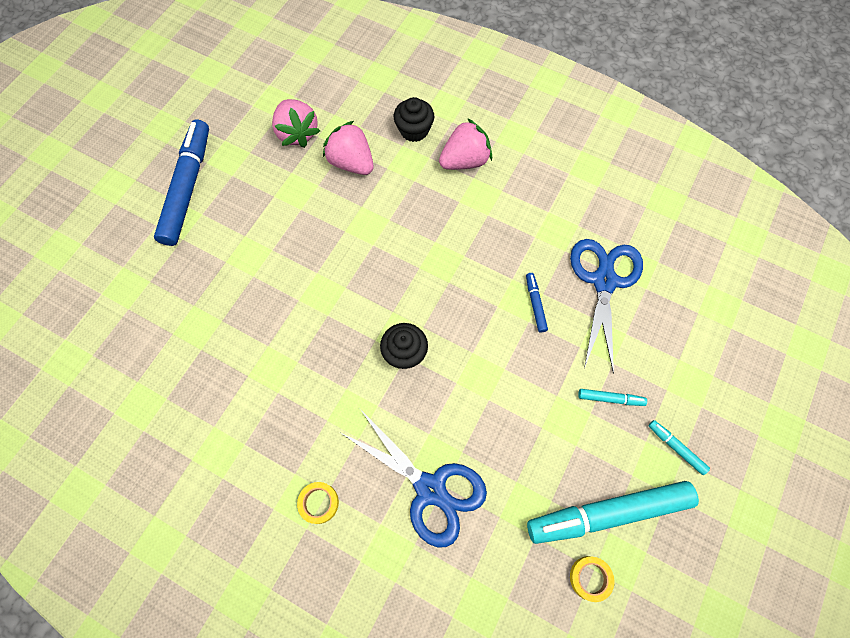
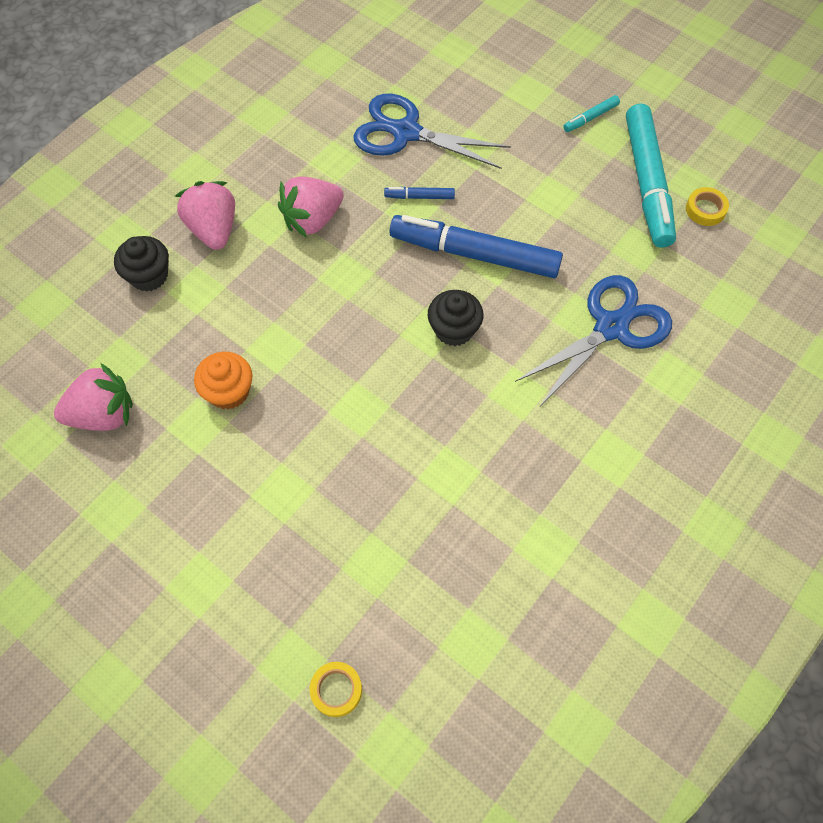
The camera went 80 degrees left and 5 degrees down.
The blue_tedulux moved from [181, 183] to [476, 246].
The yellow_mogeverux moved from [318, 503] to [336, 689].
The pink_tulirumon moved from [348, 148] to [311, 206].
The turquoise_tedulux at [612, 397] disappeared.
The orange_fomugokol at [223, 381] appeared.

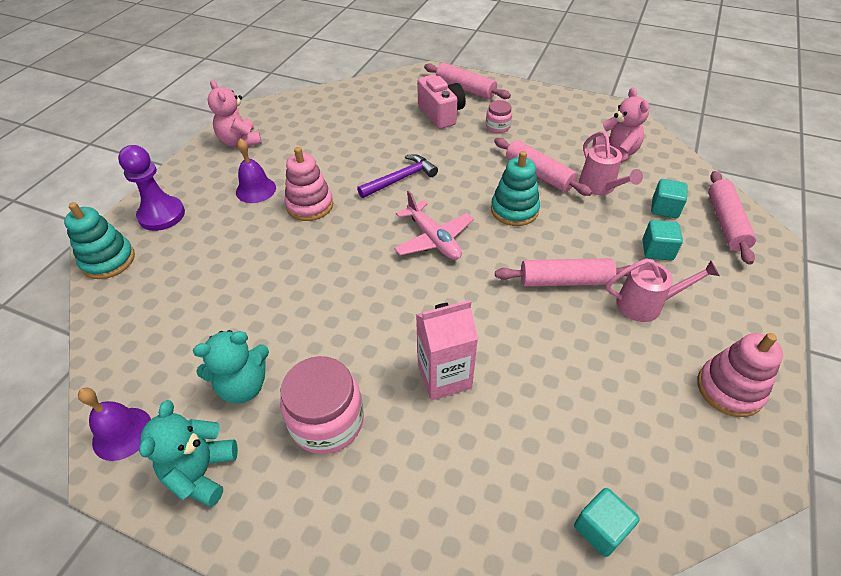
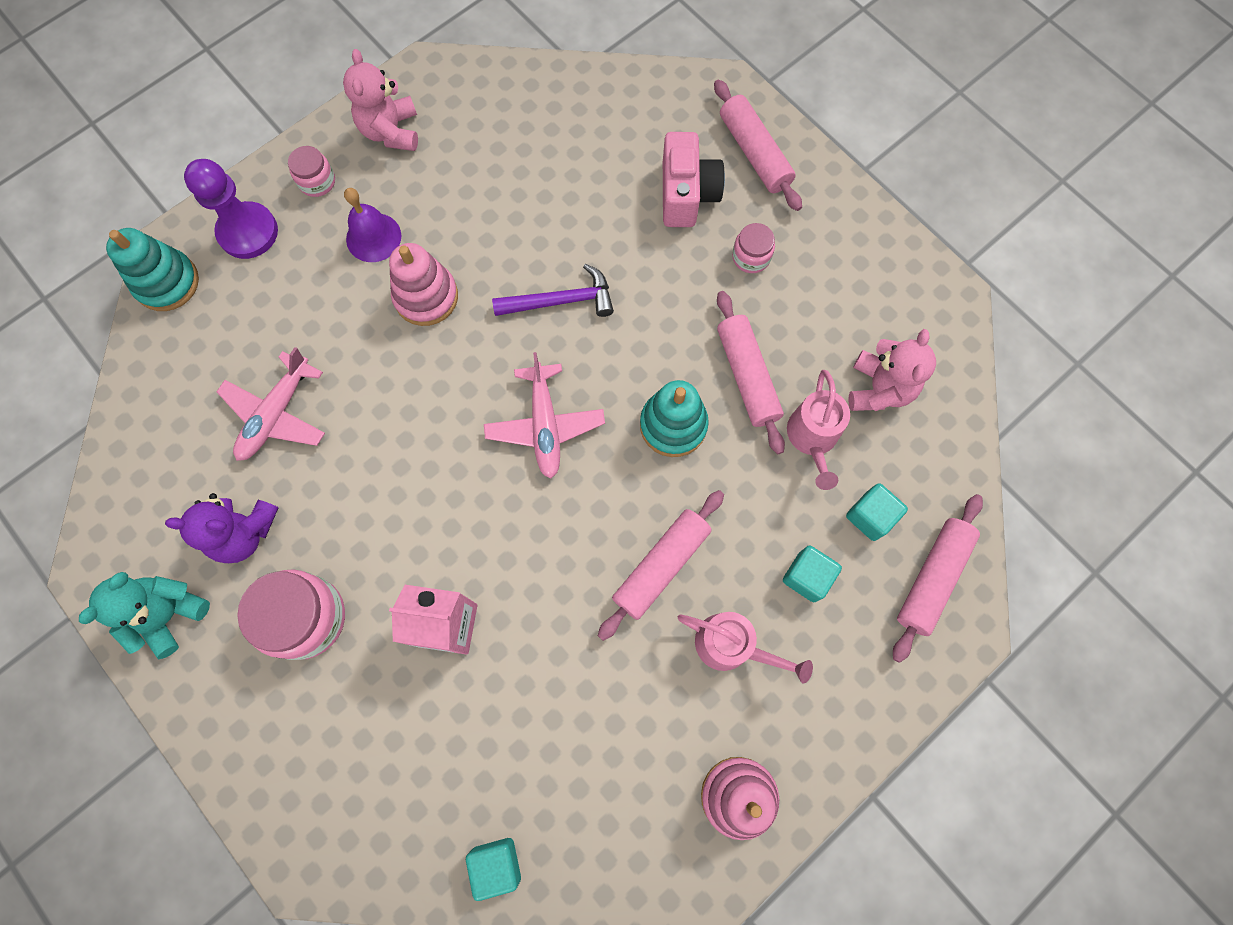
The camera went 25 degrees right and 25 degrees up.
The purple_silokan at [114, 424] disappeared.
The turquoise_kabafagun at [231, 367] became the purple_kabafagun at [222, 528].
The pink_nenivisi at [563, 272] turned 75 degrees counterclockwise.
The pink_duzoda at [270, 404] appeared.
The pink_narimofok at [311, 171] appeared.

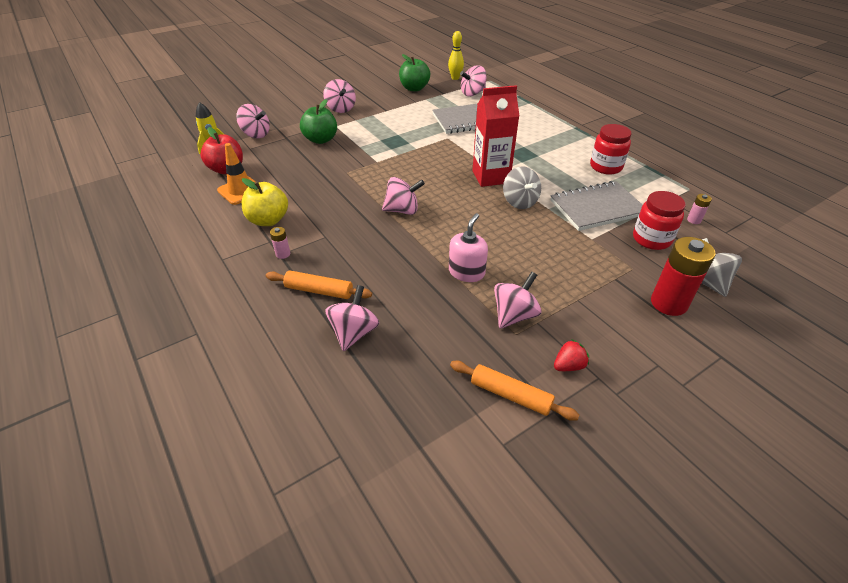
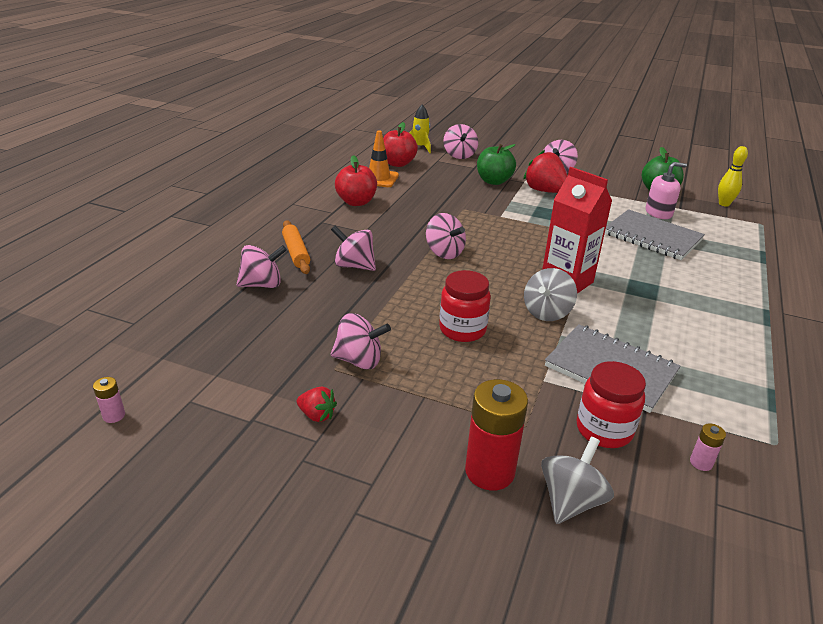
The camera went 55 degrees right and 10 degrees down.
The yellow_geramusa at [265, 202] became the red_geramusa at [356, 180].
The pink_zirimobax moved from [280, 243] to [109, 400].
The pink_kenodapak moved from [468, 247] to [666, 190].
The orange_nenivisi at [514, 391] disappeared.
The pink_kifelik moved from [473, 80] to [353, 248].
The red_narimofok moved from [611, 149] to [465, 306].
The red_tulirumon at [545, 171] appeared.

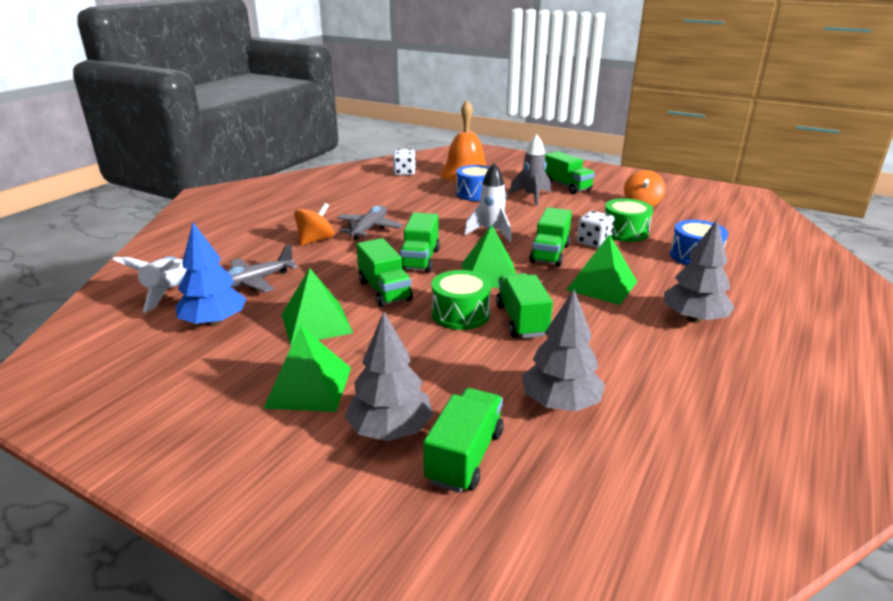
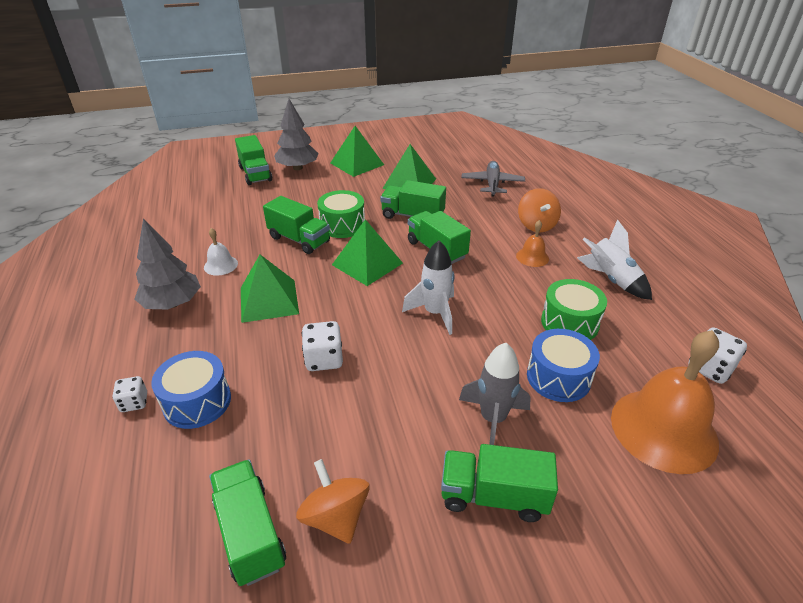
The camera went 135 degrees right and 10 degrees up.
The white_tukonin moved from [150, 284] to [614, 259].
The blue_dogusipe at [210, 274] disappeared.
The grey_duzoda at [370, 223] was replaced by the orange_silokan at [532, 243].
The grey_dogusipe at [563, 350] disappeared.
The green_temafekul moved from [550, 237] to [247, 522].
The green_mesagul moved from [629, 220] to [574, 309].
The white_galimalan at [129, 394] appeared.
The white_silokan at [221, 252] appeared.

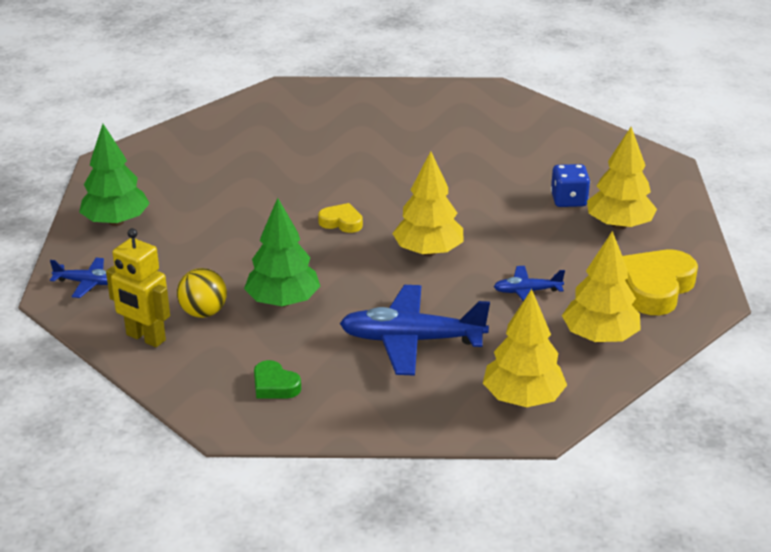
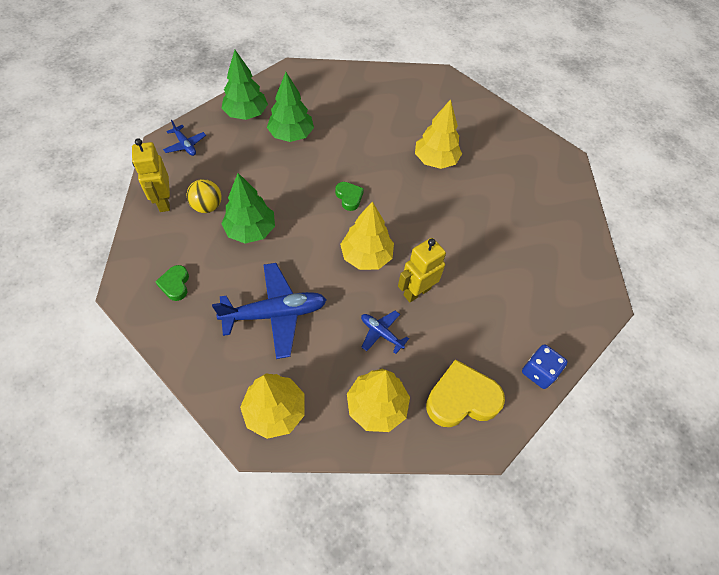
The camera went 40 degrees right and 25 degrees up.
The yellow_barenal at [340, 218] became the green_barenal at [349, 196].
The blue_duzoda at [415, 330] turned 120 degrees clockwise.
The blue_galimalan moved from [570, 185] to [544, 366].
The yellow_dogusipe moved from [622, 178] to [438, 134].
The green_dogusipe at [290, 107] appeared.
The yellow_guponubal at [422, 270] appeared.

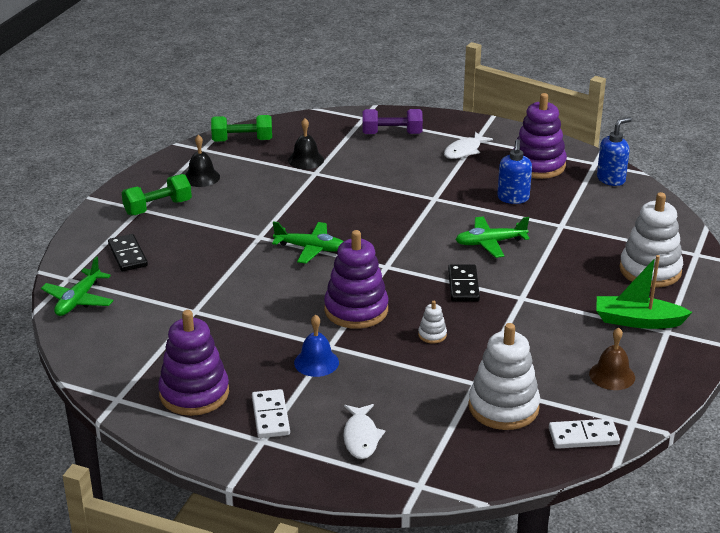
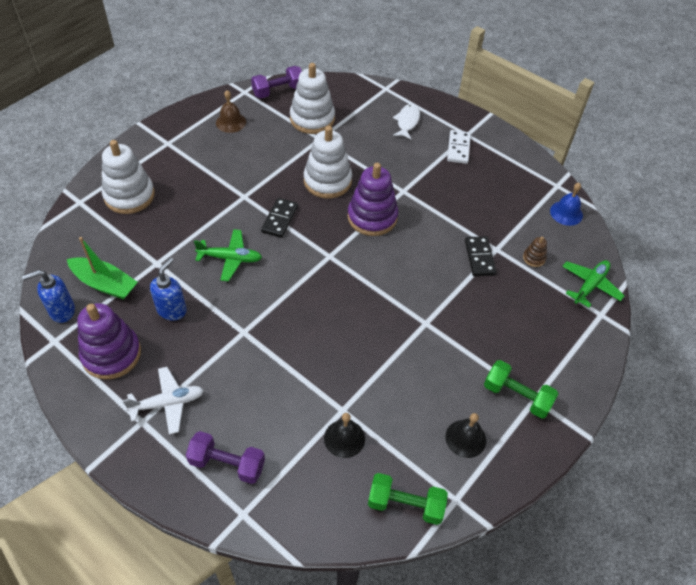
The camera went 165 degrees left and 20 degrees up.
The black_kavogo moved from [128, 252] to [481, 256].
The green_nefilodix at [156, 195] turned 45 degrees clockwise.
The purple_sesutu at [193, 363] disappeared.
The green_duzoda at [308, 242] disappeared.
The blue_silokan moved from [316, 345] to [566, 204].
The white_sesutu at [432, 322] changed to 2.30 times the size.
The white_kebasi at [468, 145] was replaced by the white_duzoda at [163, 400].
The white_kavogo at [584, 434] was replaced by the purple_nefilodix at [276, 82].
The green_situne moved from [644, 292] to [102, 268].
The brown_sesutu at [535, 251] appeared.

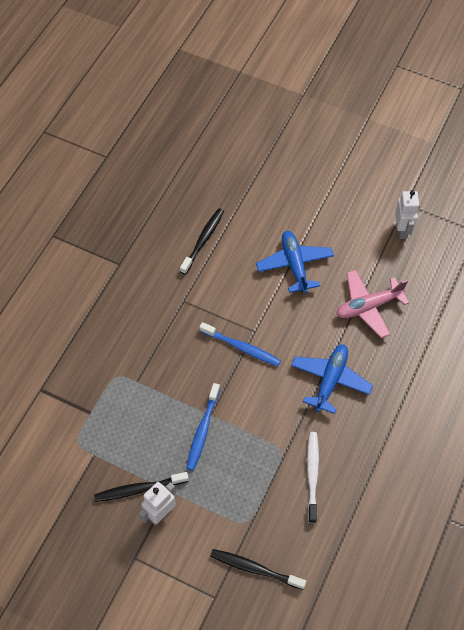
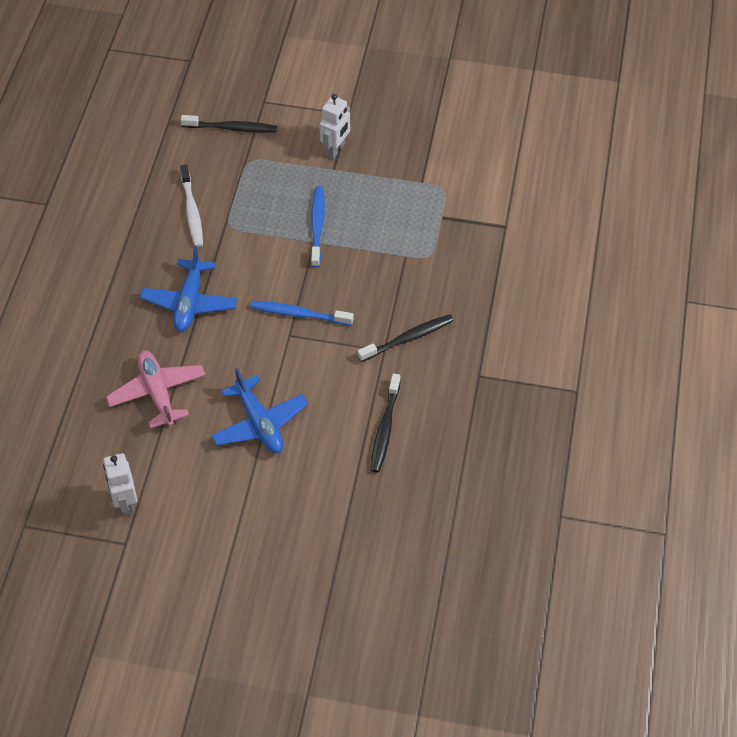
The camera went 165 degrees right and 5 degrees down.
The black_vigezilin moved from [141, 487] to [405, 338].
The pink_duzoda at [372, 304] turned 75 degrees counterclockwise.

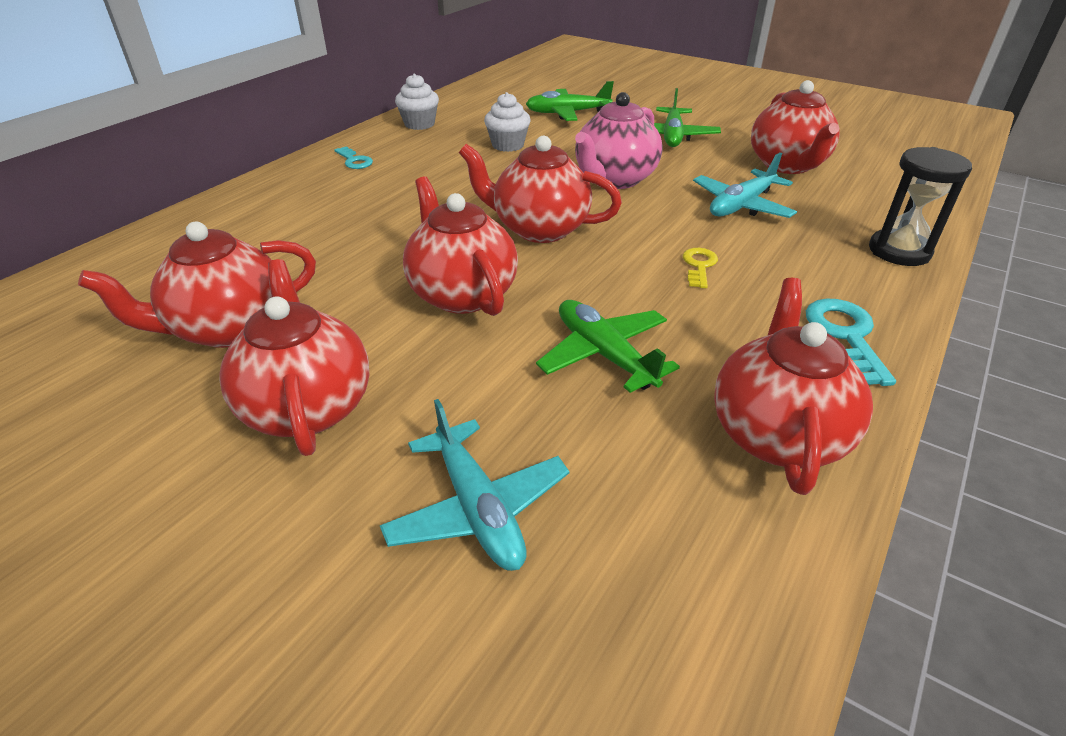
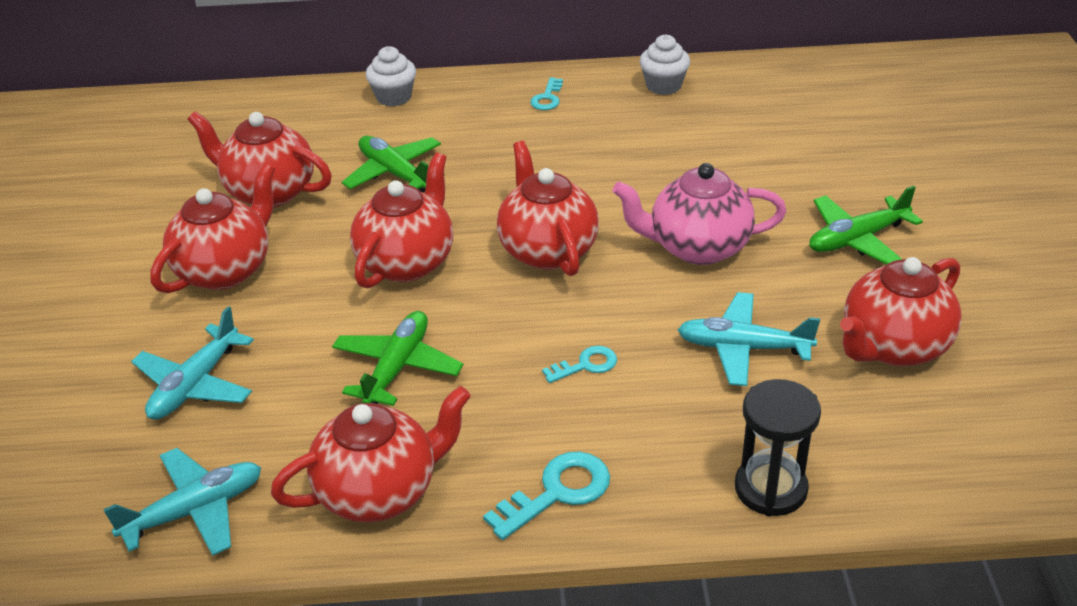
The camera went 55 degrees right and 0 degrees up.
The white_fomugokol moved from [507, 122] to [390, 76].
The green_duzoda moved from [570, 101] to [393, 164].
The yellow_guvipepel at [700, 268] became the turquoise_guvipepel at [579, 364].
The turquoise_duzoda at [182, 502] appeared.

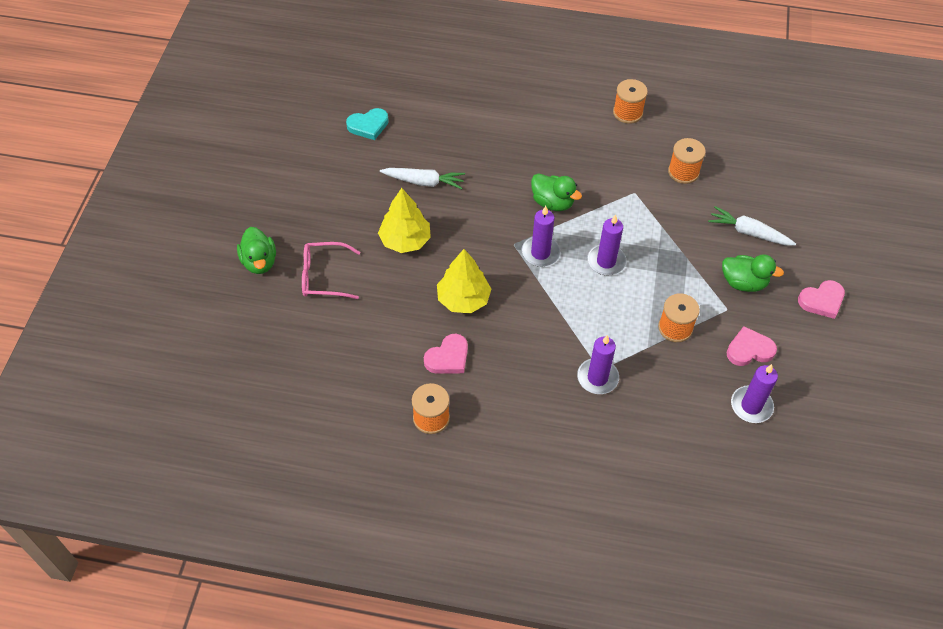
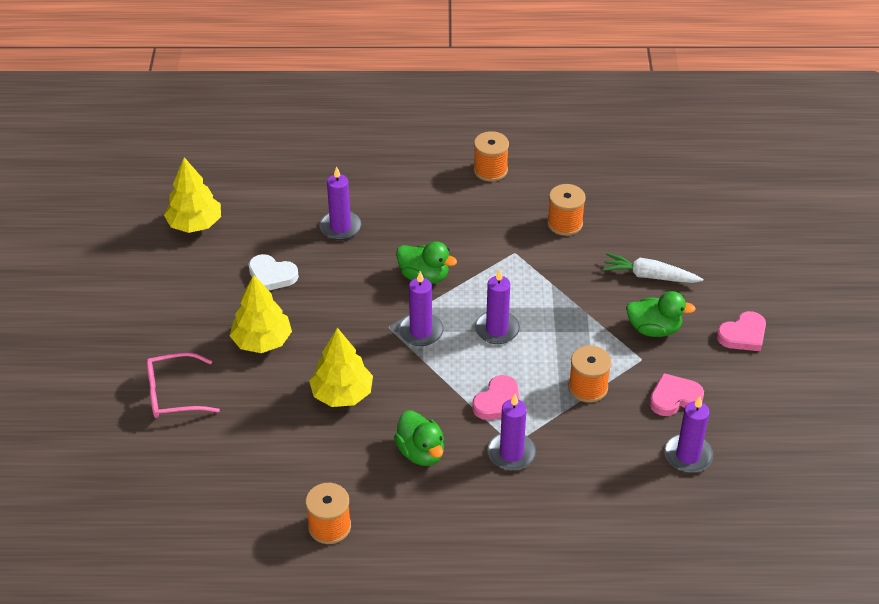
The camera went 10 degrees left and 10 degrees down.
The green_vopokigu moved from [256, 250] to [419, 438].
The turquoise_barenal at [367, 124] was replaced by the yellow_dogusipe at [192, 195].
The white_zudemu at [422, 178] was replaced by the white_barenal at [274, 272].
The pink_barenal moved from [446, 354] to [496, 397].
The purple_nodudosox at [340, 203] appeared.

